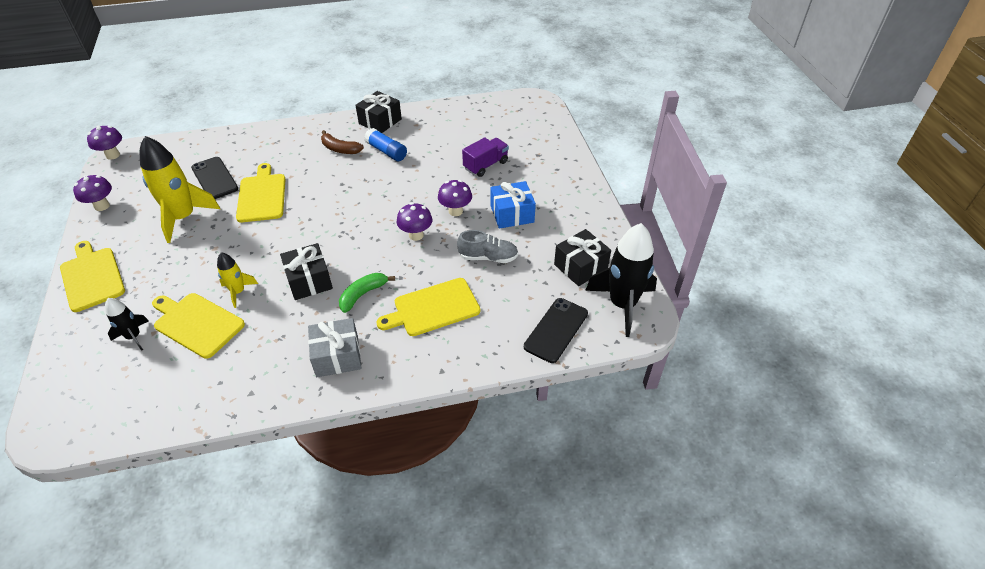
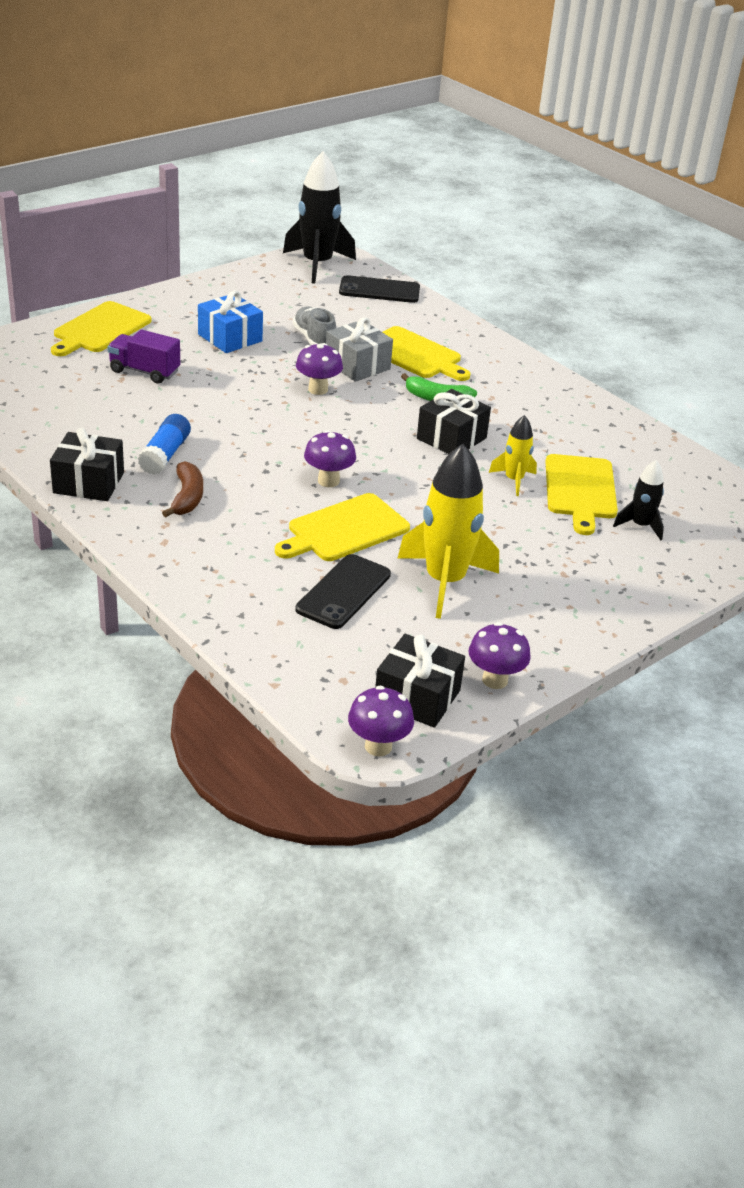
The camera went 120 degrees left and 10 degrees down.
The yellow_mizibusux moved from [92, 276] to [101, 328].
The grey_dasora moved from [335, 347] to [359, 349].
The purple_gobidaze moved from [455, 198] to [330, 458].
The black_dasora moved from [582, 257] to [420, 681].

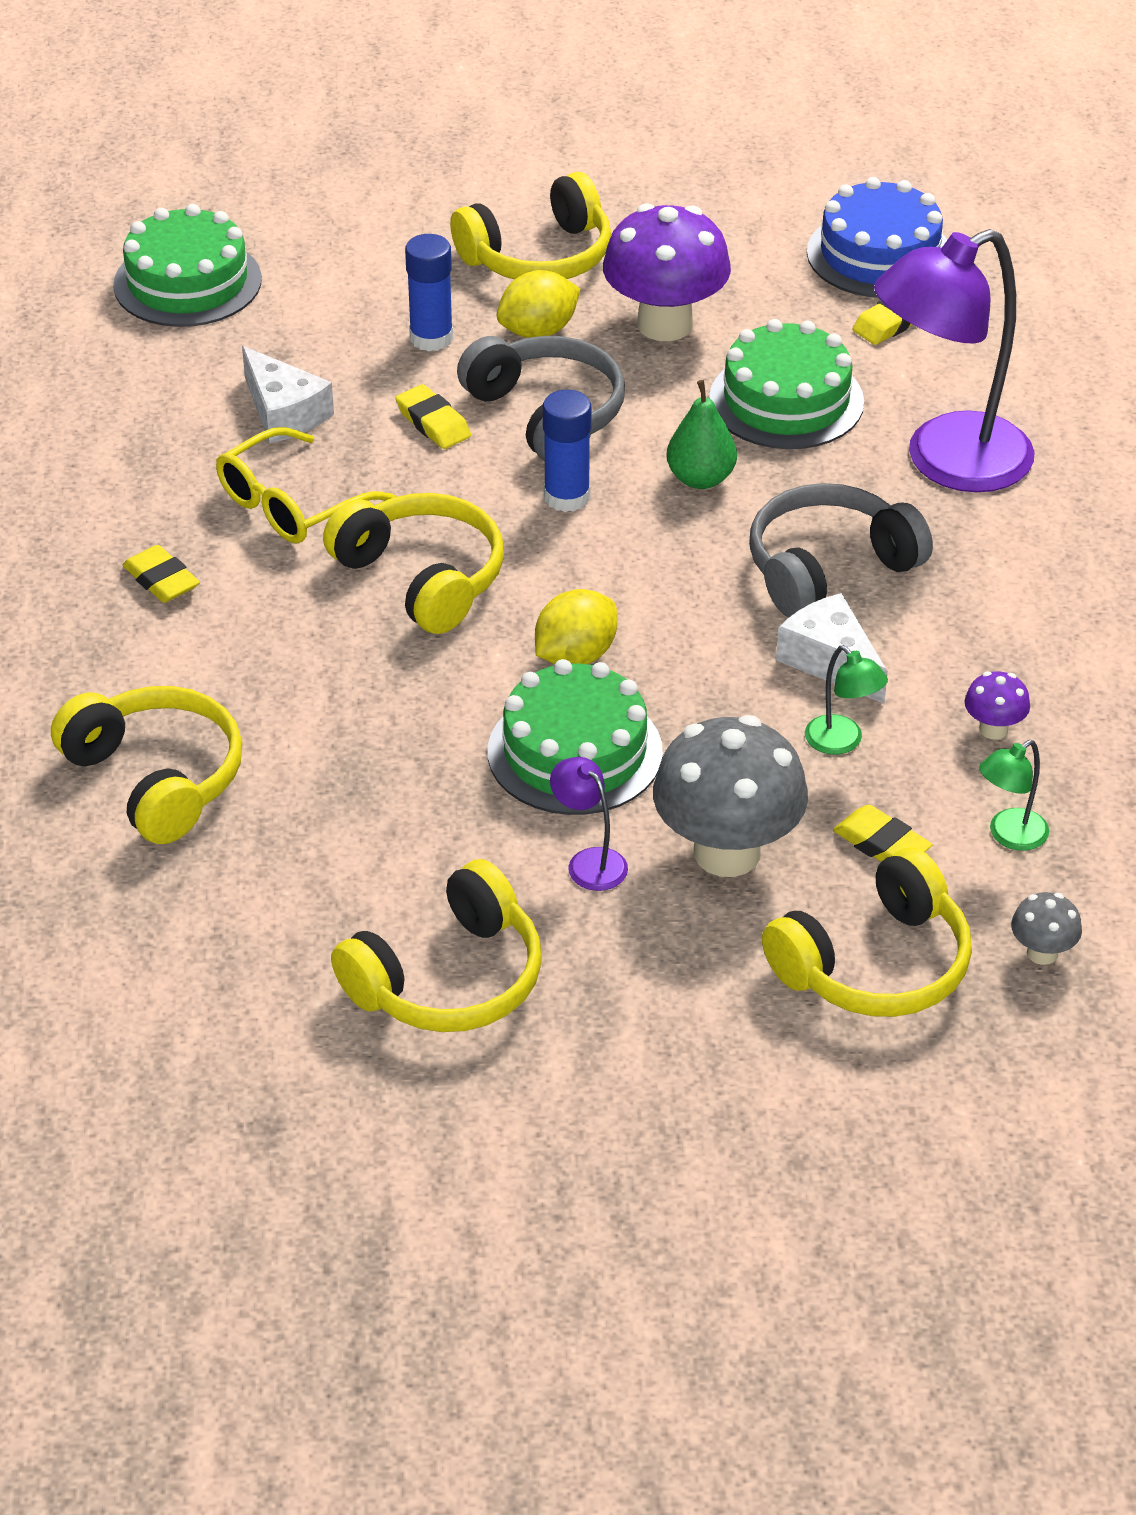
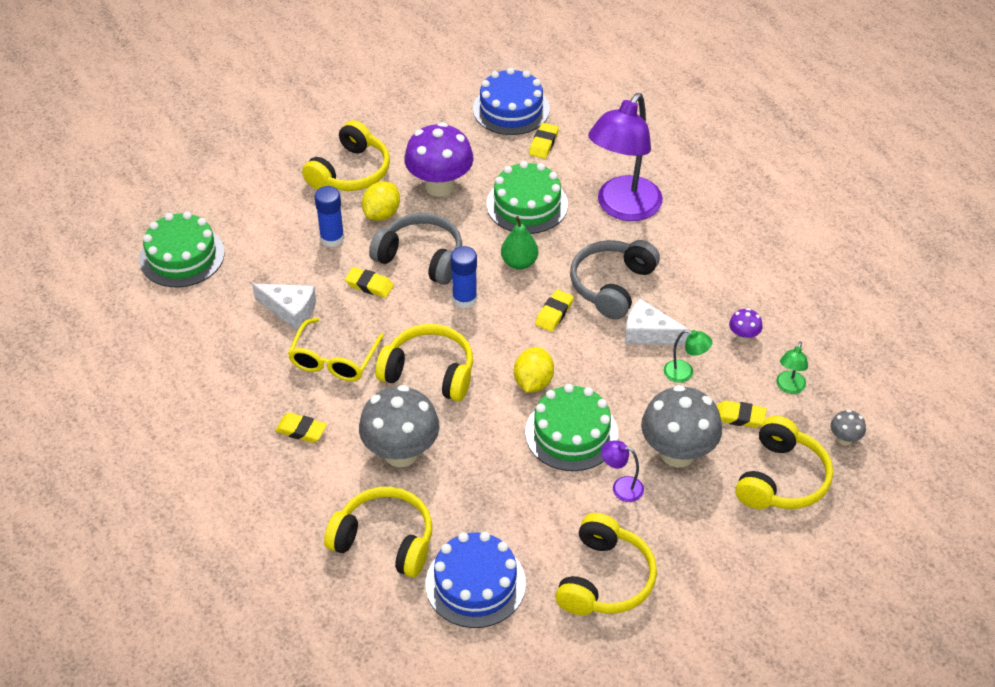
The camera went 30 degrees left and 5 degrees up.
The grey_gobidaze at [399, 426] appeared.
The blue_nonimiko at [476, 580] appeared.
The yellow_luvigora at [554, 311] appeared.

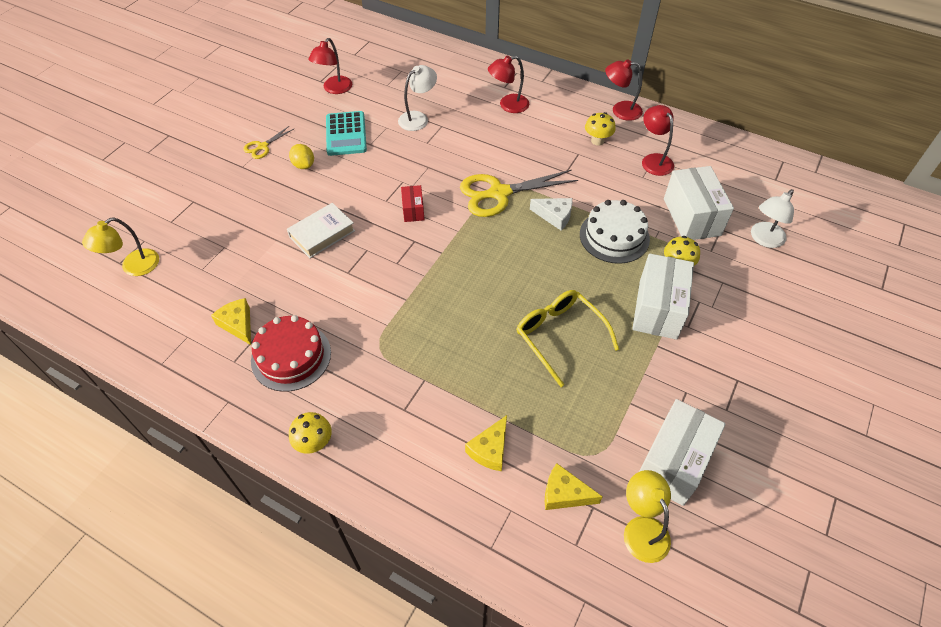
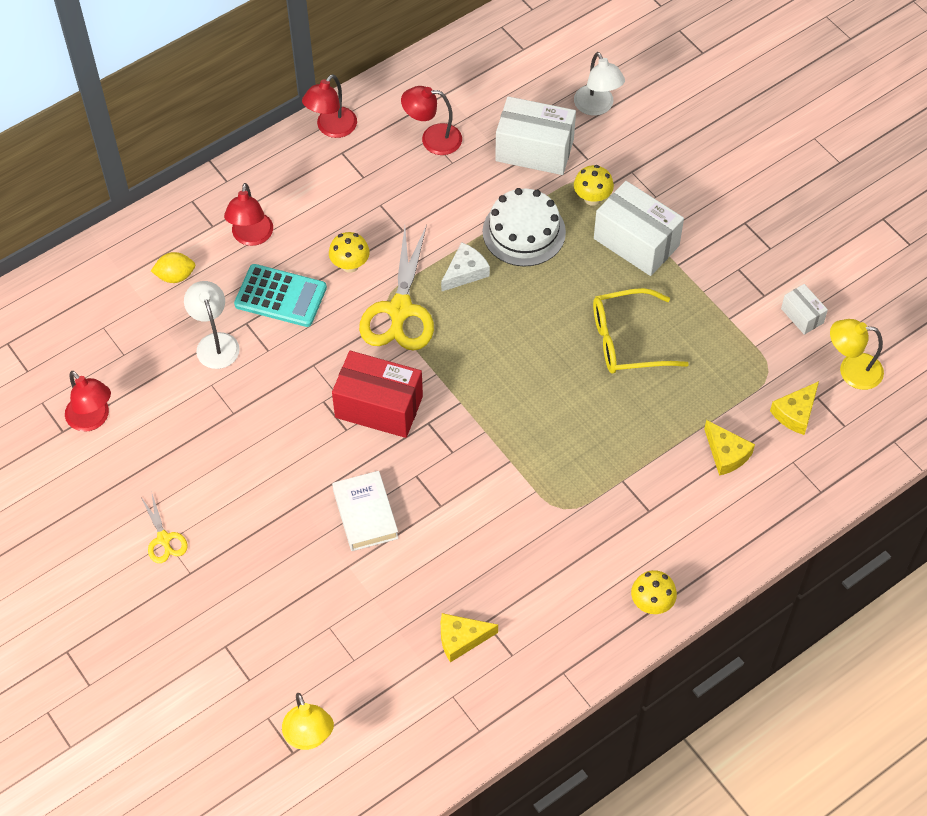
The camera went 65 degrees left and 5 degrees up.
The red_nonimiko at [291, 353] disappeared.
The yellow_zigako moved from [301, 156] to [173, 267].
The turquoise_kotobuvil moved from [346, 133] to [280, 295].
The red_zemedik at [413, 203] changed to 1.97 times the size.
The yellow_gobidaze moved from [600, 129] to [349, 252].
The white_zemedik at [682, 452] changed to 0.51 times the size.

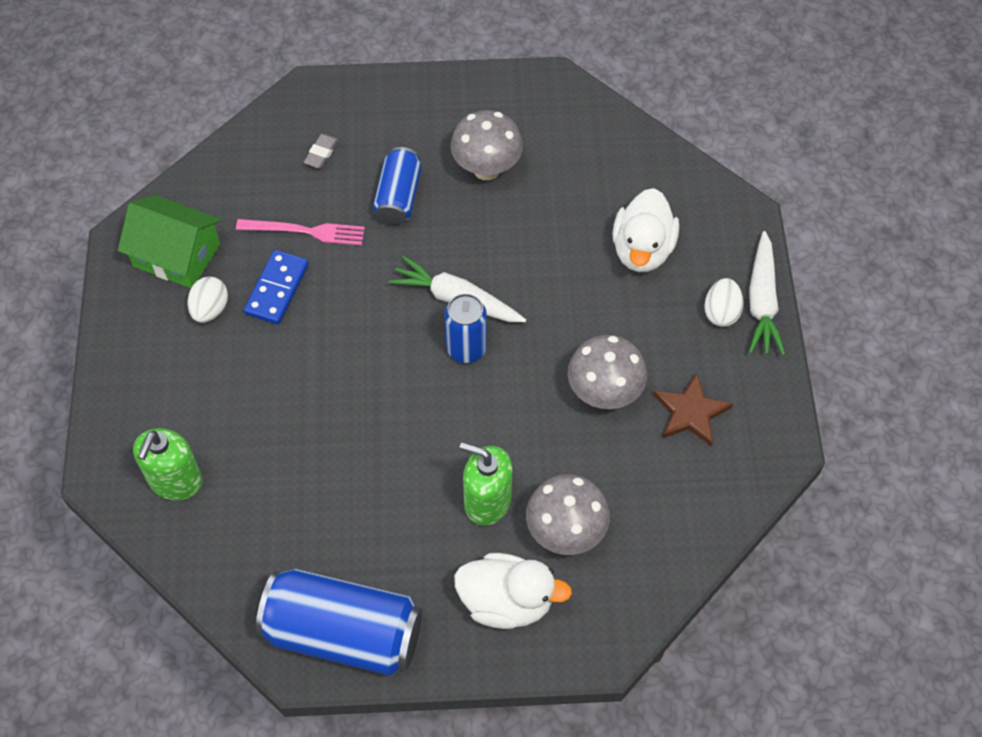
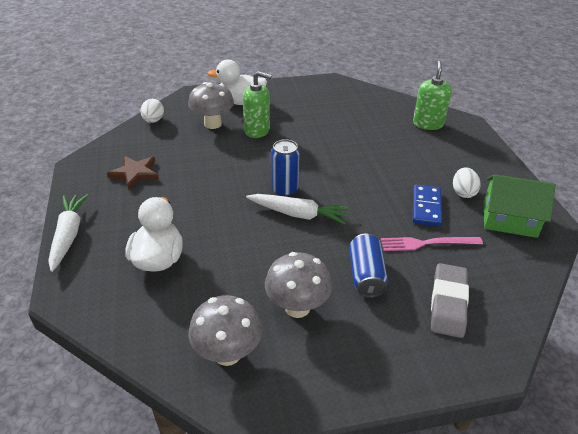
The camera went 170 degrees right and 20 degrees down.
The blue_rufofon at [339, 622] disappeared.
The grey_luvigora at [321, 151] changed to 1.98 times the size.
The grey_gobidaze moved from [607, 372] to [225, 330].
The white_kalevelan moved from [723, 302] to [152, 111].

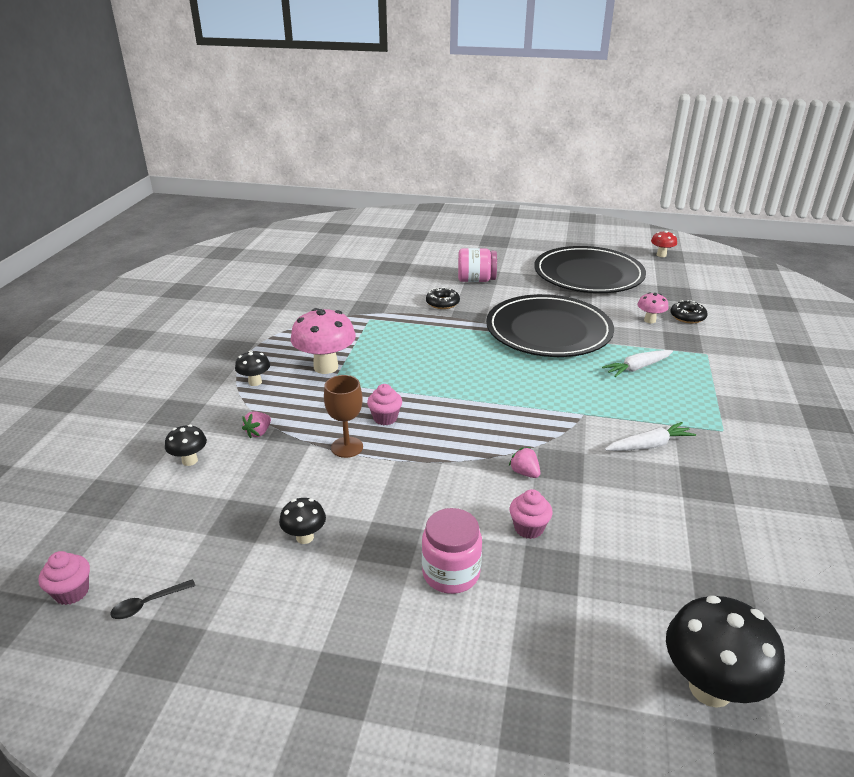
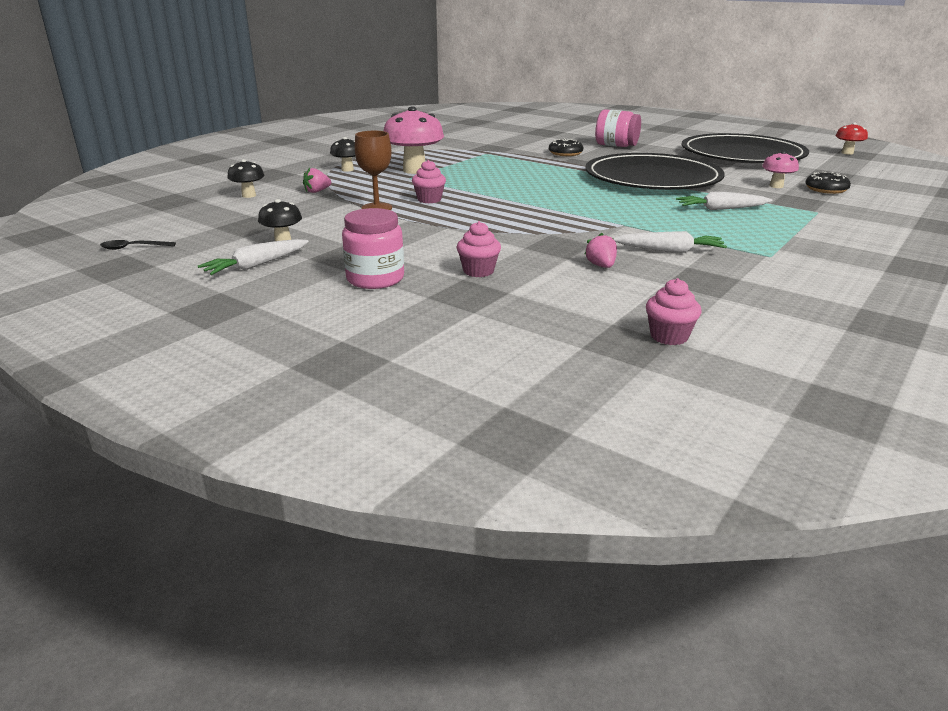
The camera went 25 degrees right and 5 degrees down.
The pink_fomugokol moved from [64, 578] to [673, 311].
The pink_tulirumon moved from [524, 462] to [600, 250].
The black_gobidaze at [725, 651] disappeared.
The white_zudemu at [253, 257] appeared.

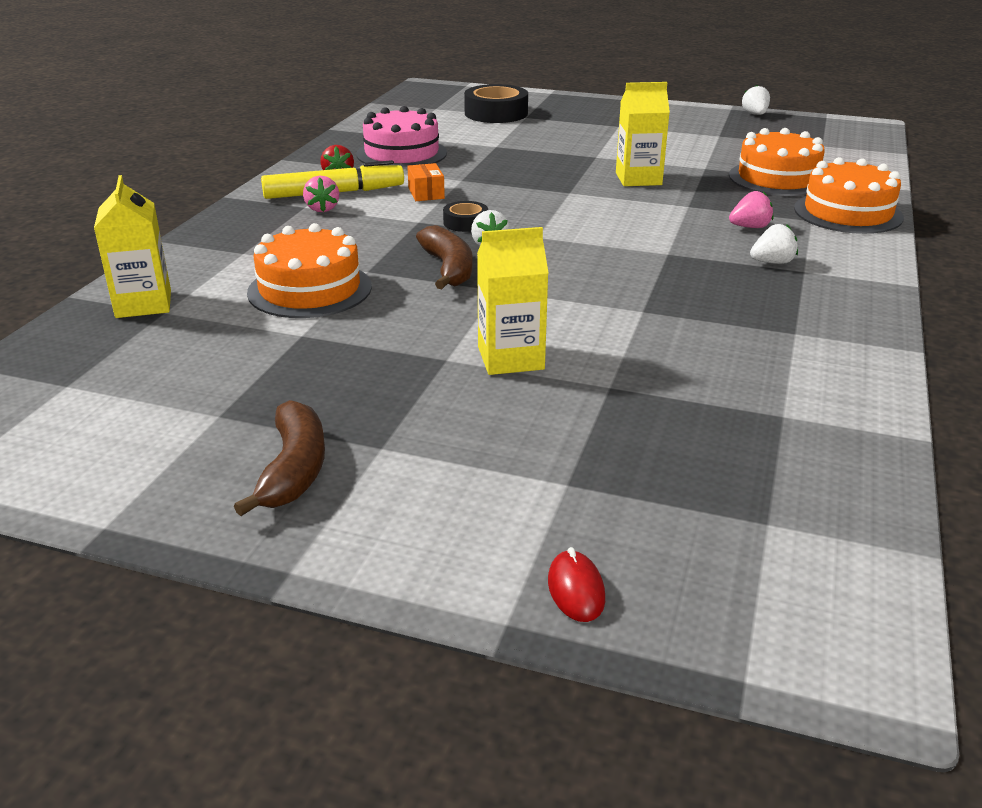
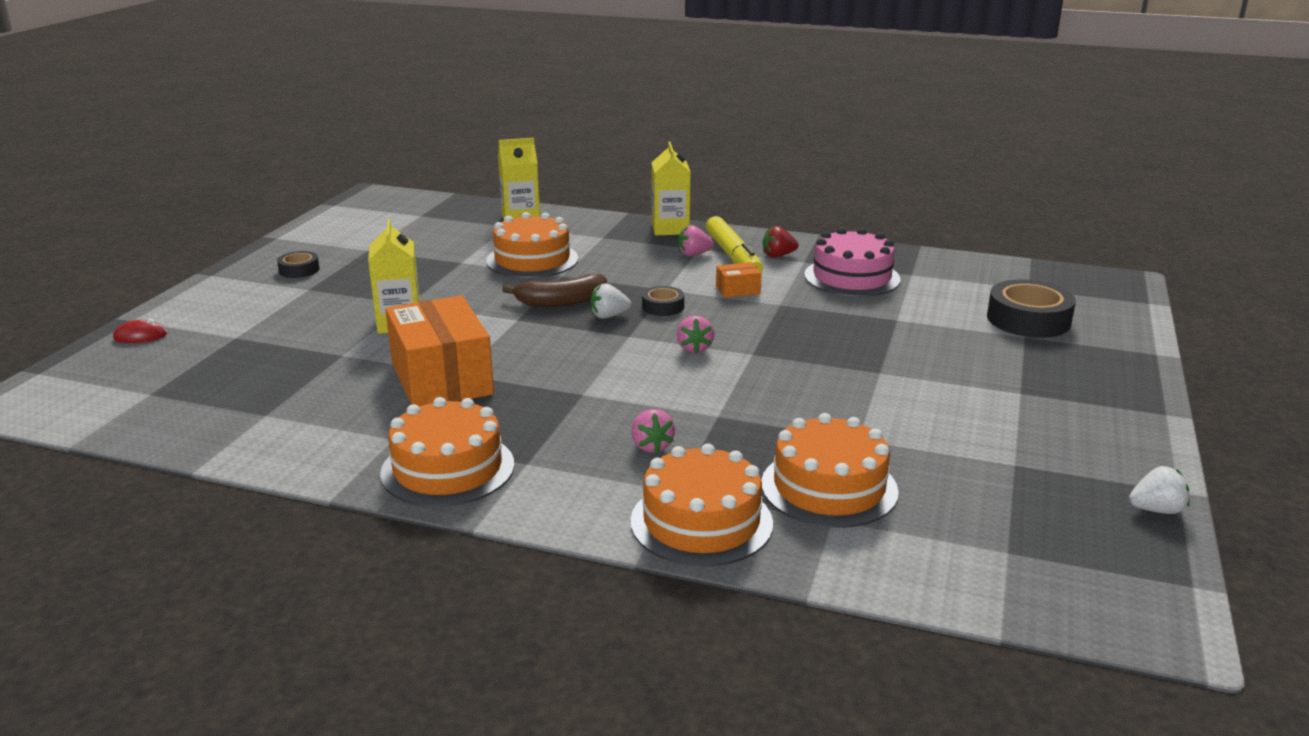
The camera went 90 degrees right and 5 degrees down.
The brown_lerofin at [279, 458] was replaced by the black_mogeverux at [298, 264].
The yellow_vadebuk moved from [643, 134] to [671, 188].
The white_tulirumon at [774, 244] disappeared.
The orange_nonimiko at [447, 452] appeared.
The orange_zemedik at [439, 350] appeared.
The pink_tulirumon at [695, 334] appeared.

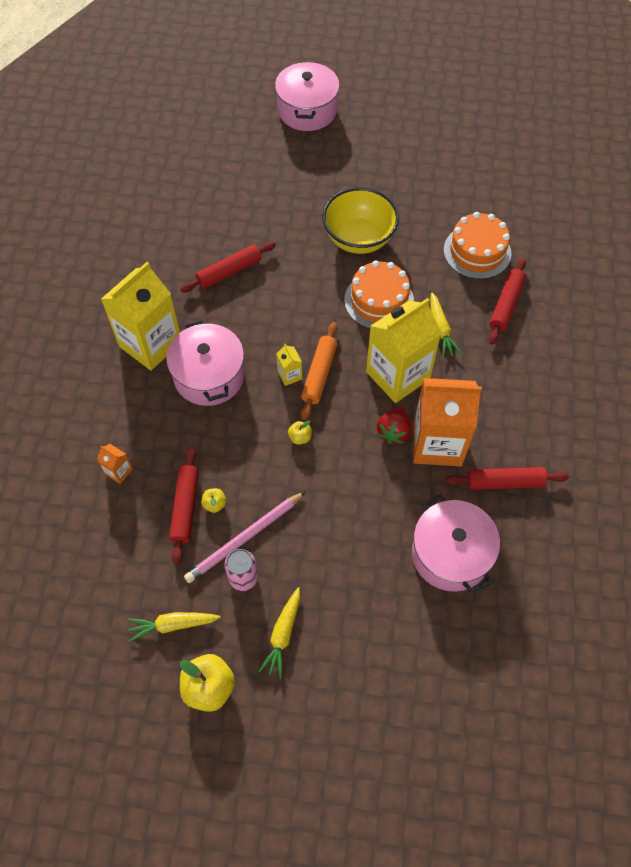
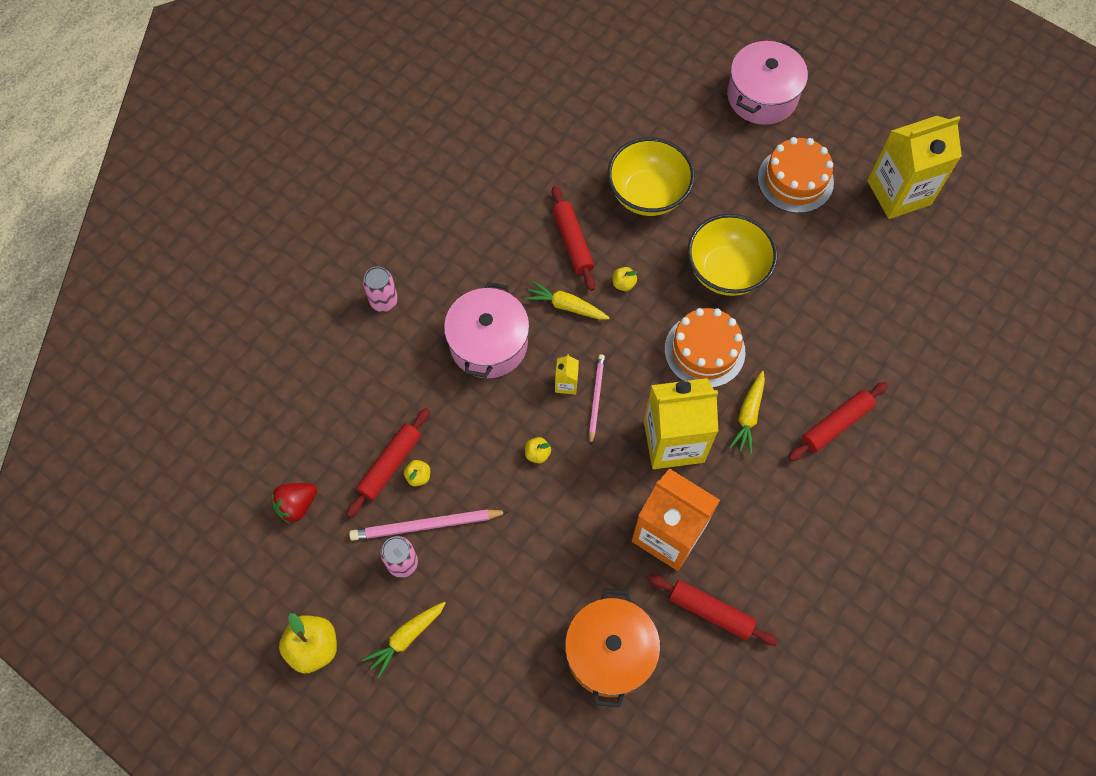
The camera went 30 degrees right and 5 degrees up.
The orange_vadebuk at [115, 464] disappeared.
The yellow_vadebuk moved from [140, 316] to [914, 167].
The yellow_zudemu moved from [174, 627] to [566, 300].
The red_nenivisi at [228, 267] turned 75 degrees clockwise.
The orange_nenivisi at [319, 371] was replaced by the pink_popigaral at [597, 400].
The red_tulirumon moved from [394, 425] to [294, 503].
The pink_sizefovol at [456, 544] became the orange_sizefovol at [612, 648].
The orange_nonimiko moved from [477, 245] to [796, 175].
The pink_rufofon at [380, 289] appeared.
The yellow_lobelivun at [651, 176] appeared.
The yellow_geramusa at [625, 279] appeared.

